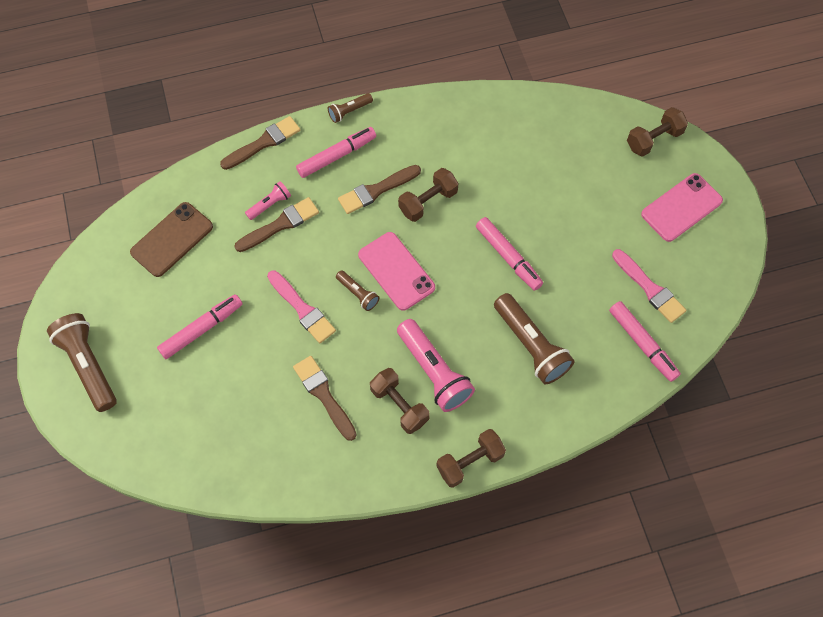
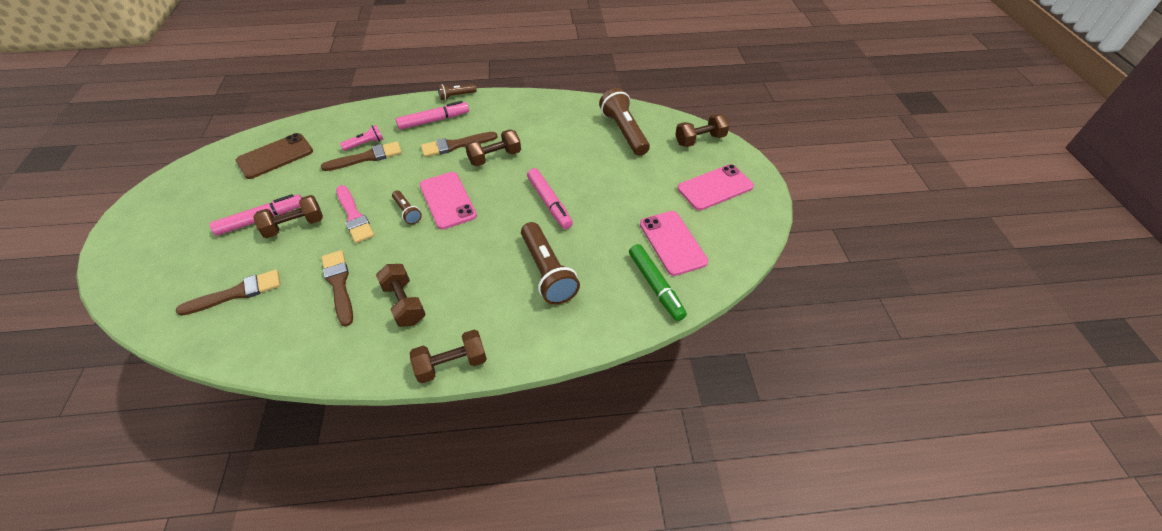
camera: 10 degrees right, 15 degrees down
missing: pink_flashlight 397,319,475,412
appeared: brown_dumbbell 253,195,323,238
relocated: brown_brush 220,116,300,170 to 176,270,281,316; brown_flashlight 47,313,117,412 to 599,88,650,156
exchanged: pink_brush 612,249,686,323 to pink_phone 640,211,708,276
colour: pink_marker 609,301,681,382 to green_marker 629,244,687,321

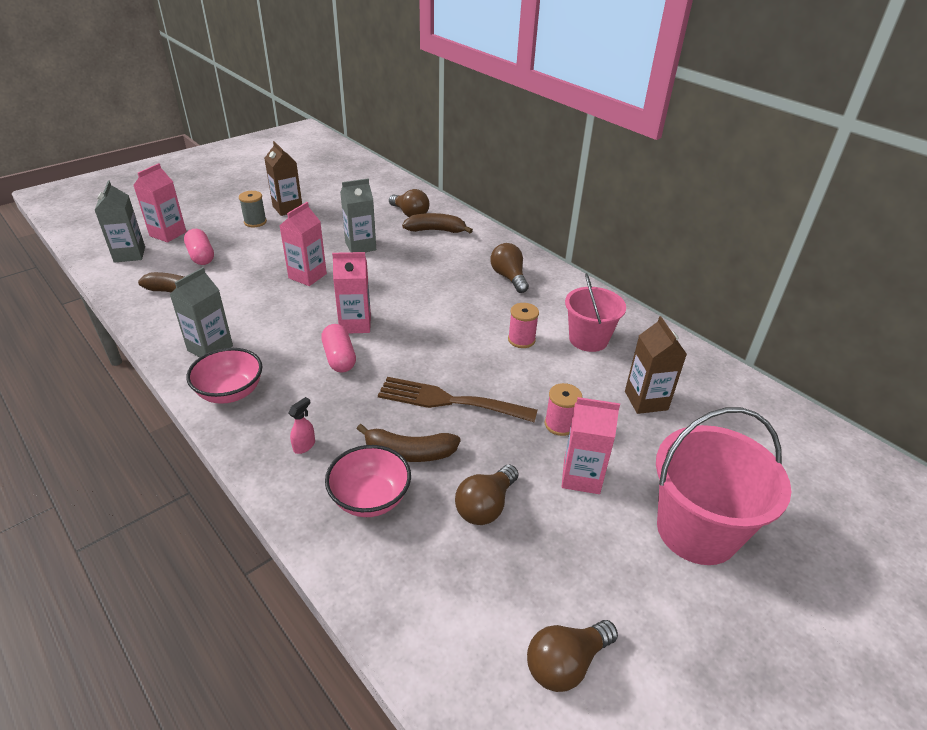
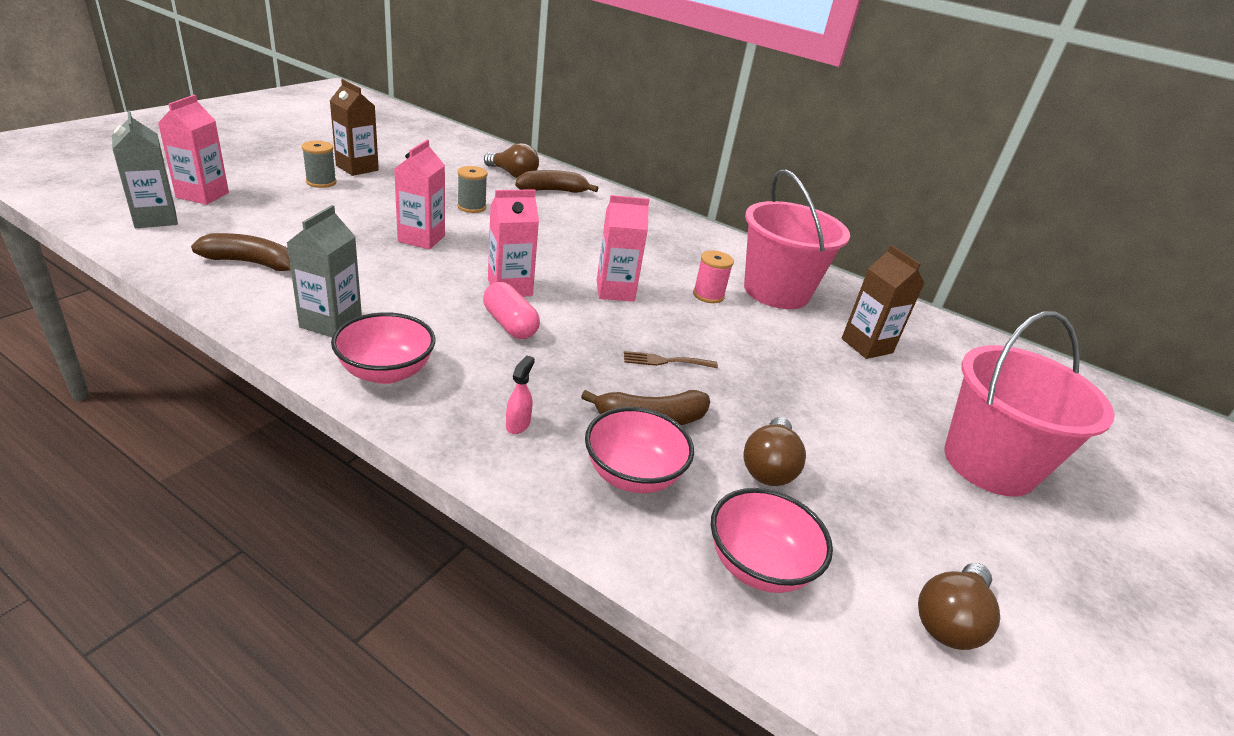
camera: 20 degrees left, 5 degrees down
missing: pink_capsule 184,229,214,265; brown_light_bulb 490,243,529,293; pink_spool 545,383,582,436
appeared: pink_bowl 711,488,833,593
relocated: pink_carton 561,397,620,494 to 597,195,650,302
exchanged: grey_carton 340,179,376,252 to grey_spool 457,166,487,213
size: pink_bucket 565,273,626,352 = 744,169,850,309 x1.51; brown_fork 378,377,537,422 = 624,351,718,368 x0.49

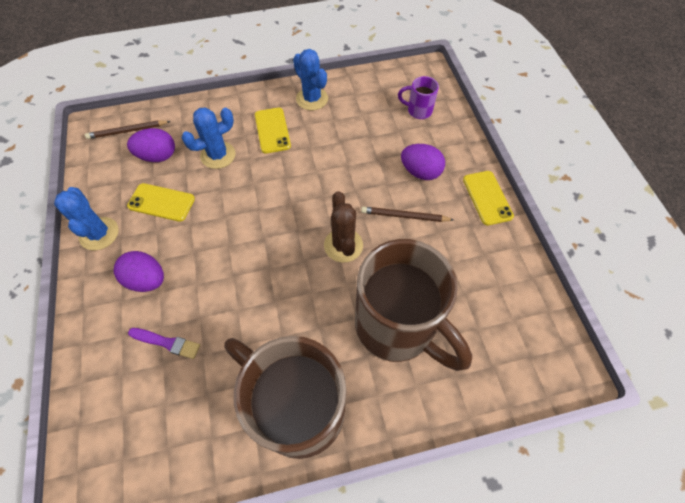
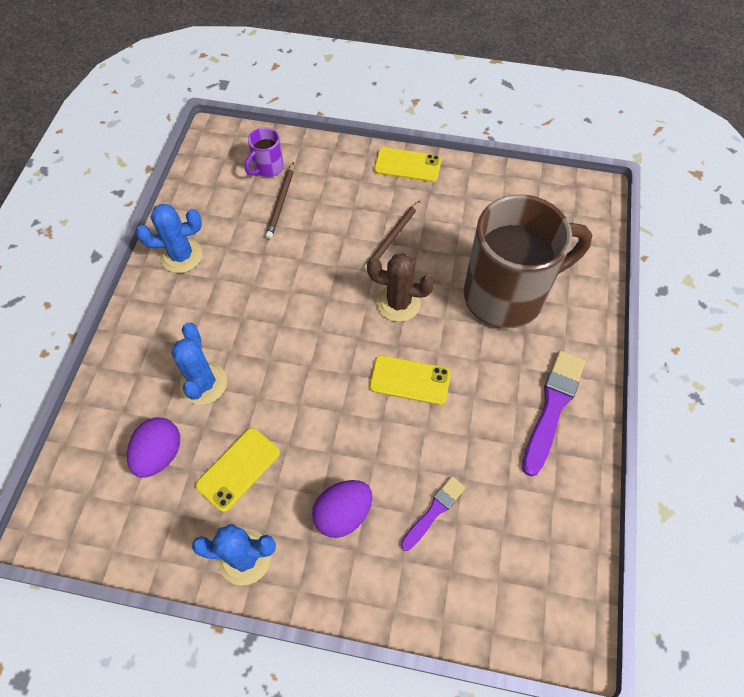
camera: 65 degrees left, 0 degrees up
missing: purple_egg 401,144,445,180
relocated: yellow_phone 255,108,291,154 to 370,355,451,405; brown_pencil 85,120,171,139 to 265,162,294,239
exchanged: brown_mug 224,336,347,459 to purple_brush 522,350,585,476

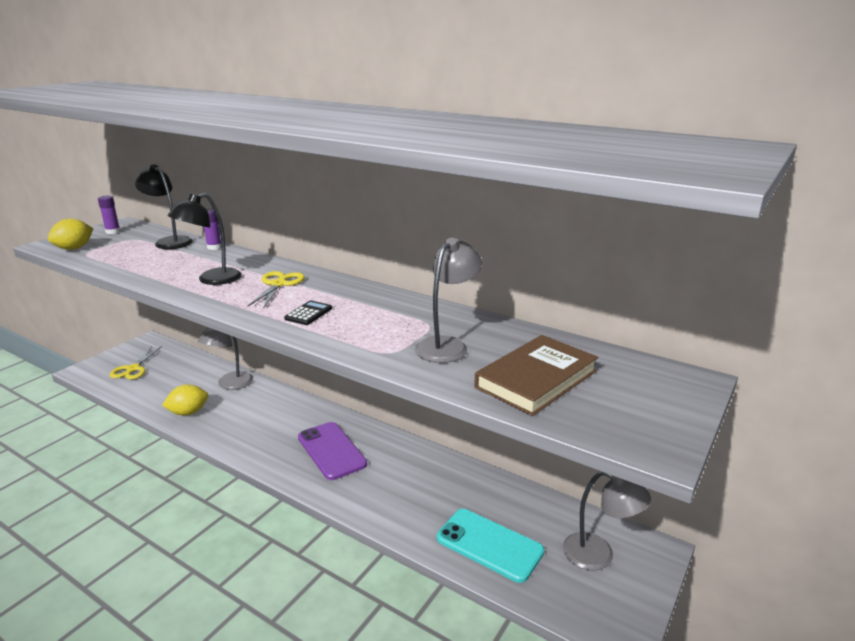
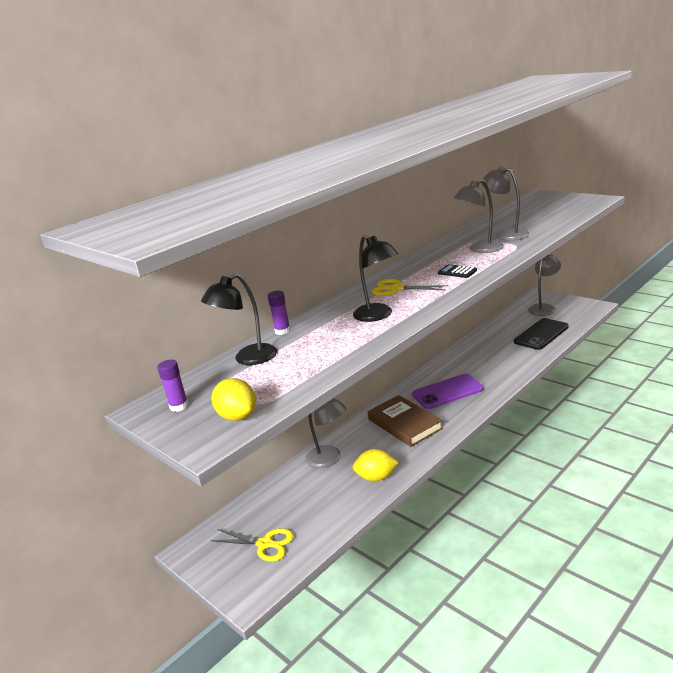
camera: 75 degrees left, 0 degrees up
appeared: grey_lamp 454,179,504,253
relocated: brown_book 474,335,598,416 to 368,395,443,447
colour: turquoise_phone 437,509,544,583 to black_phone 514,318,568,350
spun: yellow_lemon 162,384,208,415 = 352,449,398,481 75 degrees counterclockwise

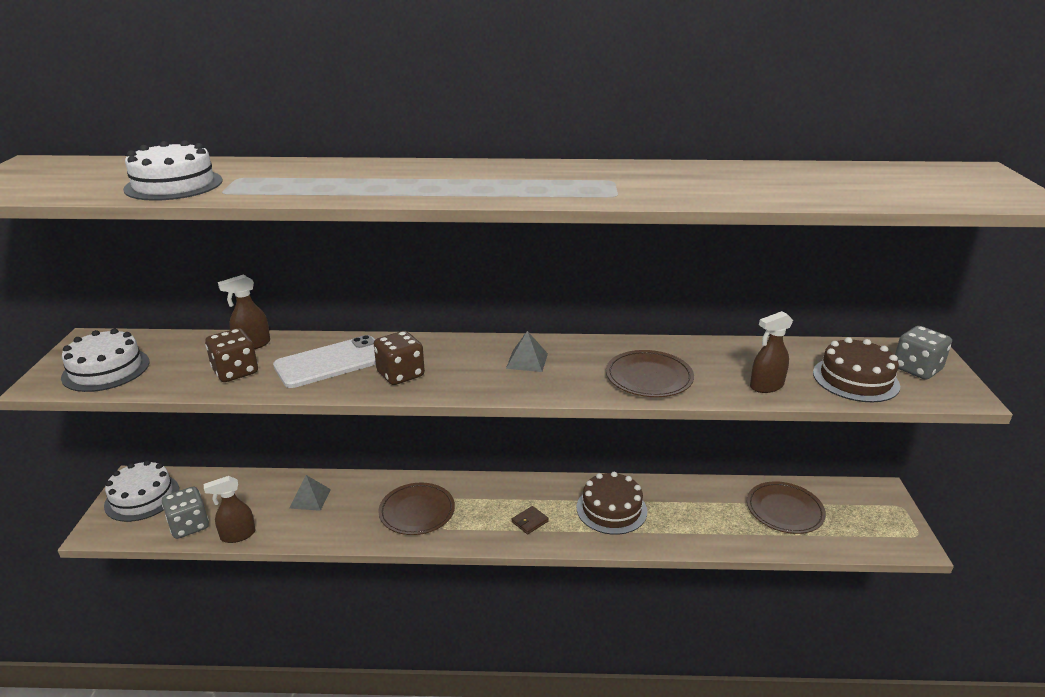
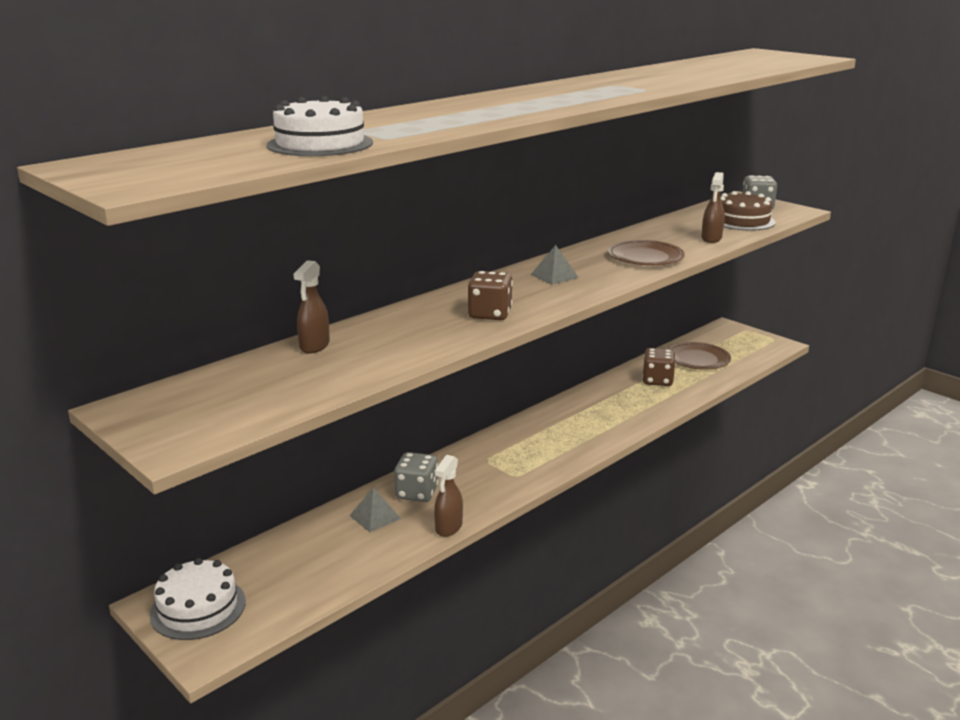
camera: 45 degrees left, 5 degrees down
missing: white_cake 61,329,150,392; white_phone 273,335,376,388; brown_cake 577,472,647,535; brown_plate 378,483,455,535; brown_wallet 512,506,549,534
relocated: brown_dice 205,328,258,382 to 642,348,676,386; brown_spray_bottle 204,476,255,543 to 434,455,463,537; grey_dice 162,487,209,539 to 394,452,438,502

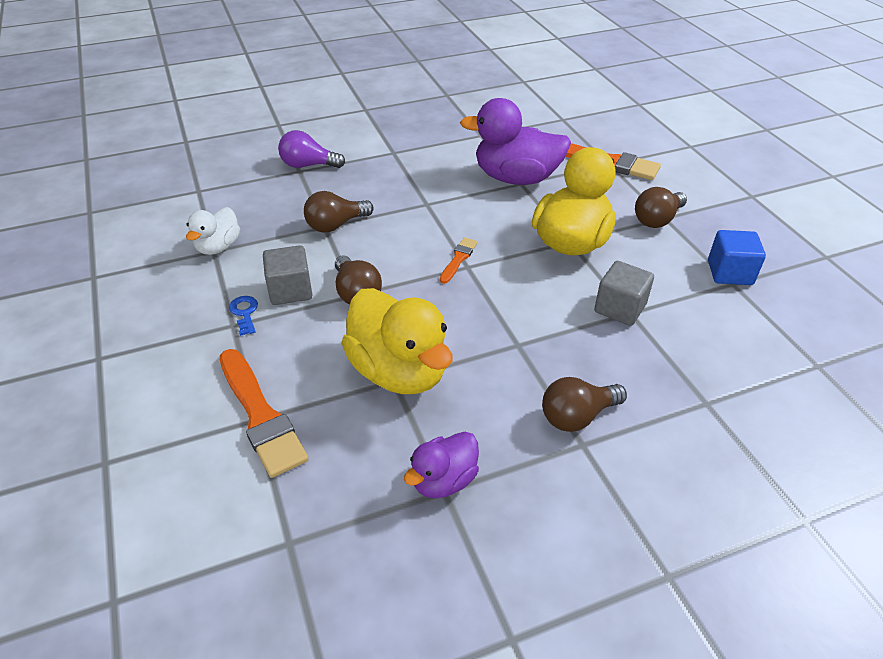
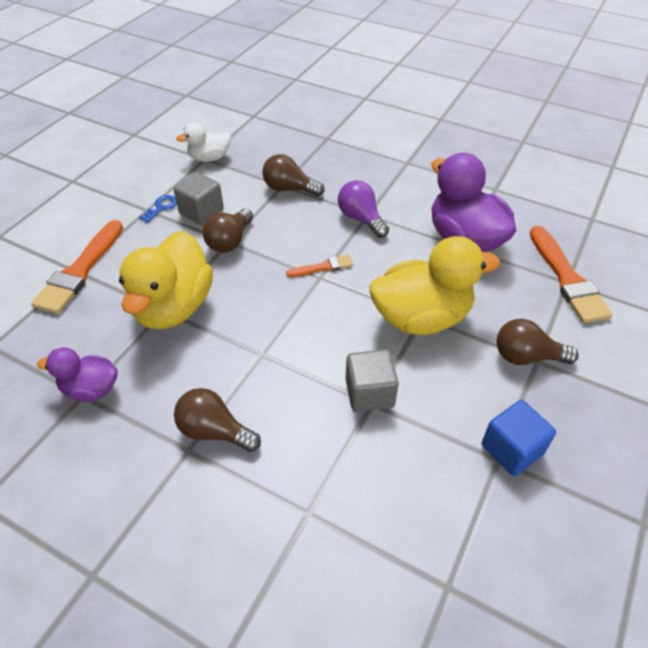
camera: 50 degrees right, 5 degrees up
relocated: purple_light_bulb 278,130,345,168 to 338,180,389,238

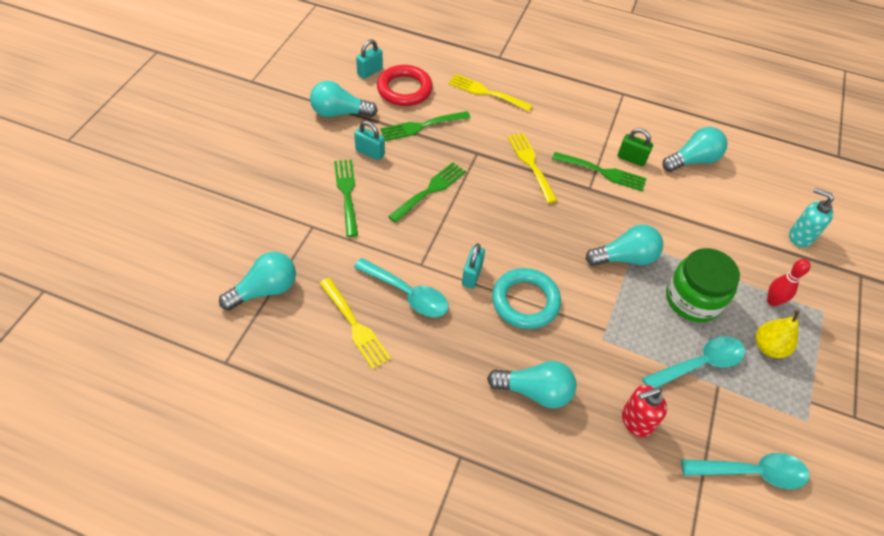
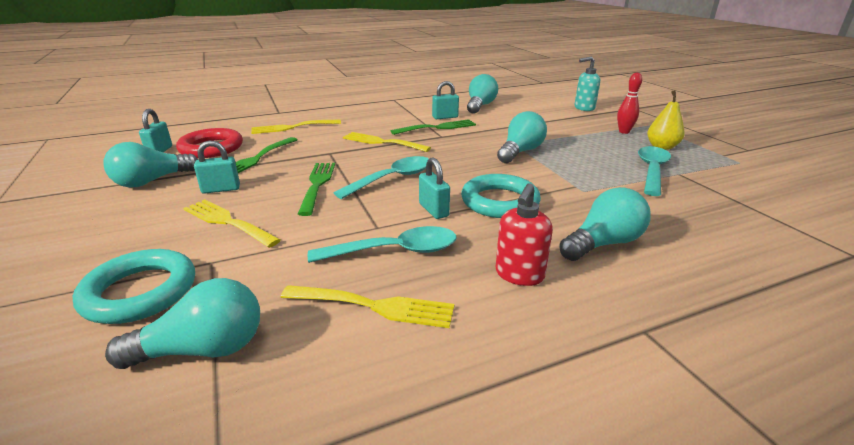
camera: 40 degrees left, 25 degrees down
missing: green_jar 666,248,740,322
appeared: turquoise_ring 72,249,195,324
relocated: red_soap_dispenser 622,385,667,438 to 496,183,553,286; turquoise_spoon 681,453,809,489 to 334,156,429,199
colour: green_padlock 617,128,653,167 to turquoise_padlock 432,81,459,119; green_fork 334,160,358,237 to yellow_fork 183,199,281,248
spun: turquoise_light_bulb 219,252,296,311 = 105,278,260,369 60 degrees clockwise

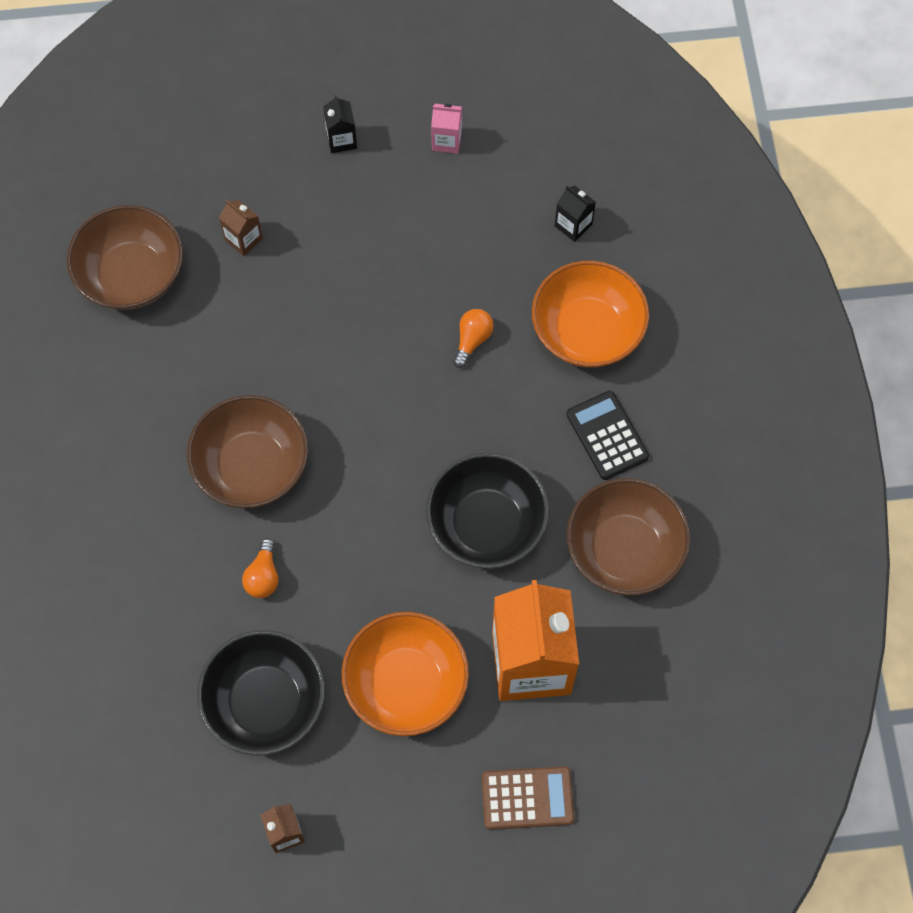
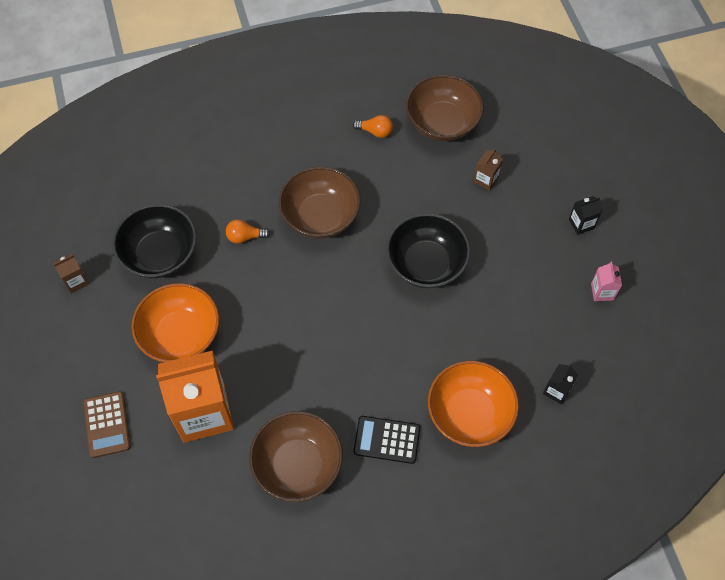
camera: 80 degrees right, 5 degrees down
relocated: orange_light_bulb 453,309,493,368 to 353,115,393,138; black_bowl 426,453,549,569 to 386,213,470,288
spun: black_calculator 567,391,649,480 = 353,416,420,464 135 degrees counterclockwise

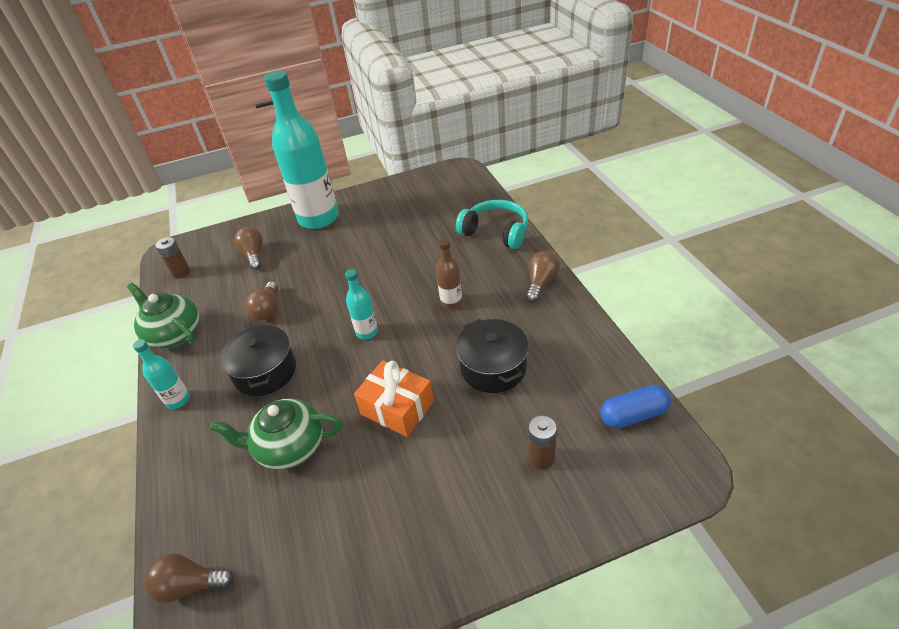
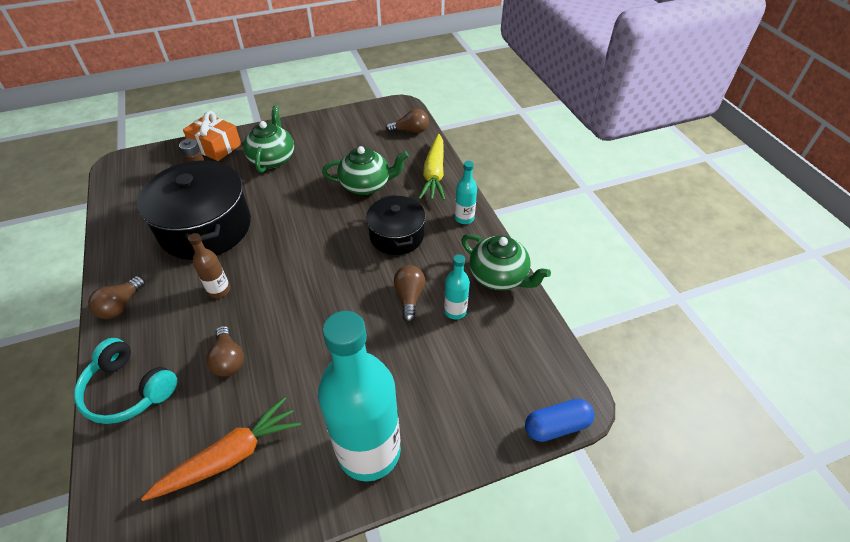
camera: 175 degrees right, 5 degrees up
missing: brown_battery 156,237,190,279
appeared: green_teapot 243,105,294,173; yellow_carrot 419,134,445,200; orange_carrot 141,397,301,501
relocated: brown_light_bulb 234,227,263,270 to 206,326,244,377; turquoise_bottle 345,269,378,340 to 444,254,470,319; orange_gift 354,360,434,437 to 183,111,241,161; blue_capsule 600,385,671,429 to 525,399,594,442
size: black_pot 456,319,529,393 = 137,160,251,260 x1.68

